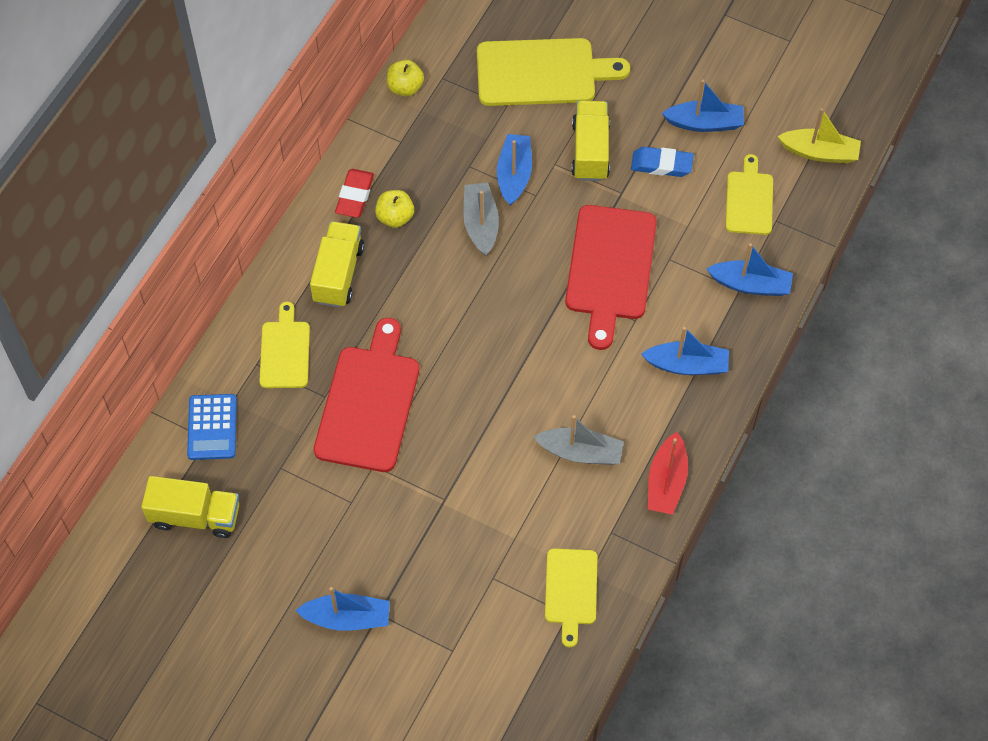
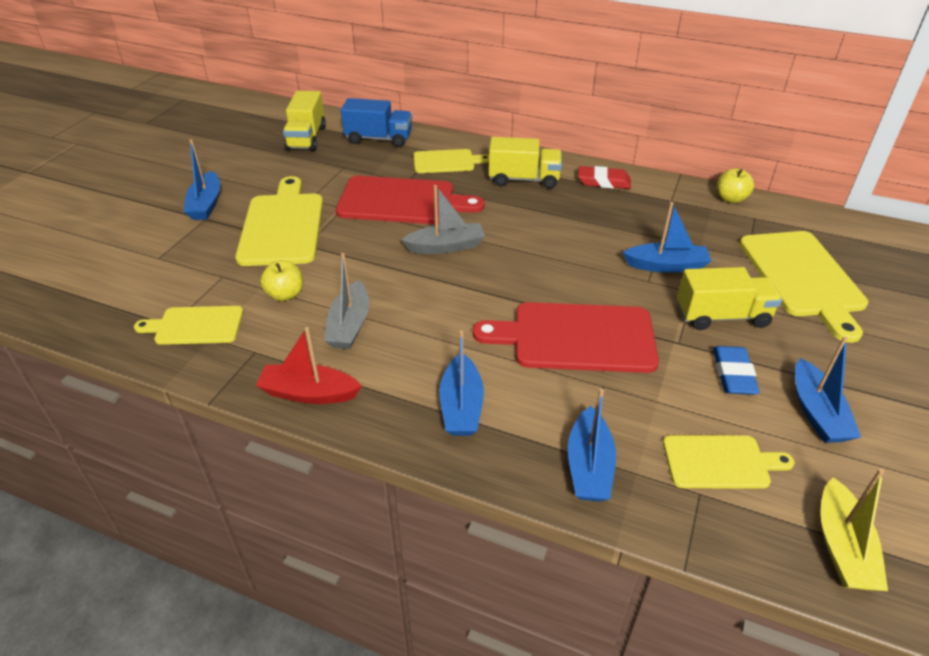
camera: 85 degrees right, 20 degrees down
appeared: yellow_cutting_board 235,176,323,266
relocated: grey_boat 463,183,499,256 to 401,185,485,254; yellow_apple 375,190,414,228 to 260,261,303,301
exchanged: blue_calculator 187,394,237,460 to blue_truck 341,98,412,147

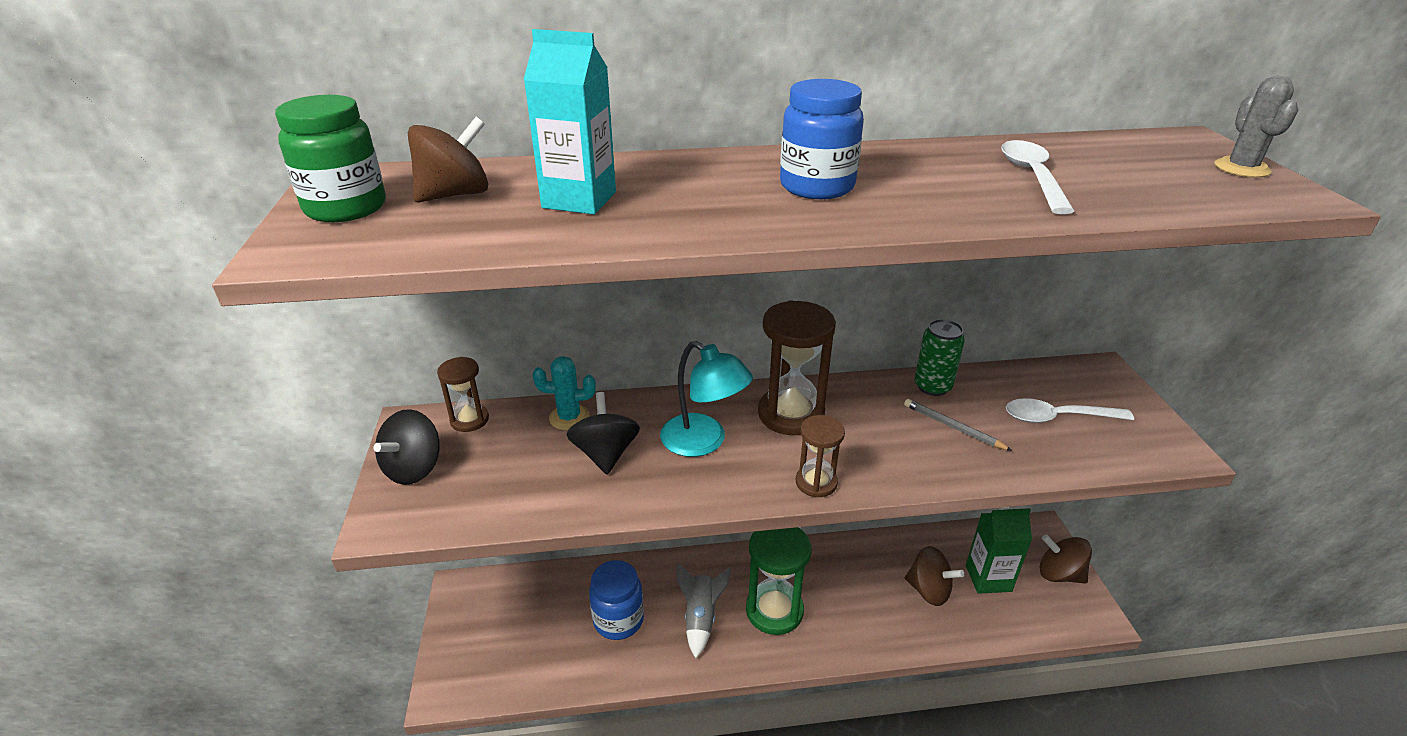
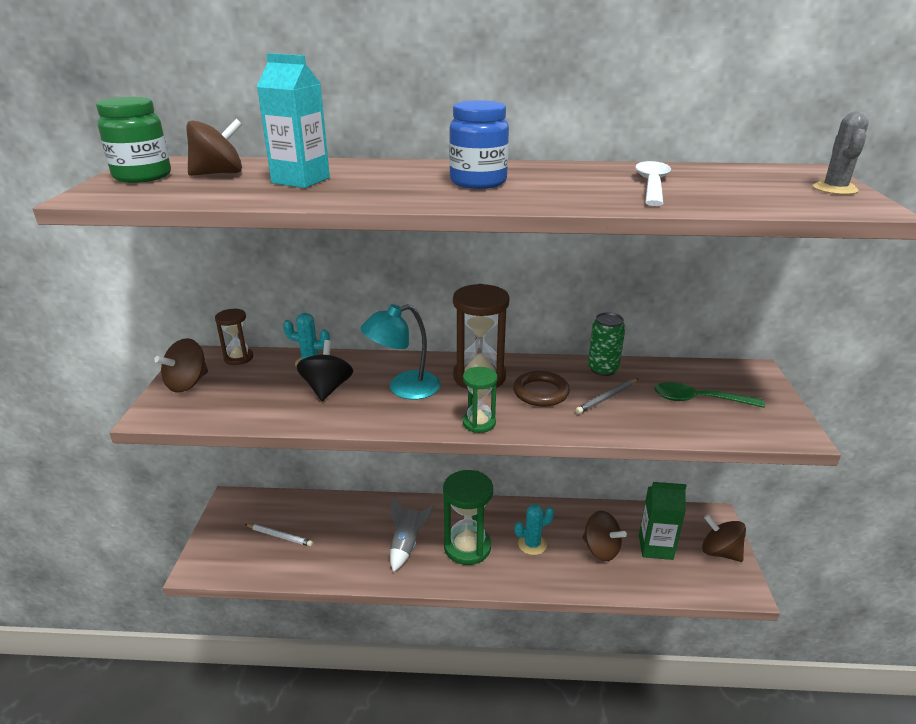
camera: 10 degrees right, 5 degrees down
missing: blue_jar 589,560,644,640
appeared: brown_ring 513,371,570,407; turquoise_cactus 515,504,554,555; white_pencil 245,524,313,547
colour: white_spoon 1006,398,1134,423 to green_spoon 654,382,765,408; black_spinning_top 373,409,440,485 to brown_spinning_top 154,338,208,393; brown_hourglass 796,415,845,497 to green_hourglass 463,367,498,433
spun: turquoise_lamp 660,341,753,457 = 361,304,440,400 105 degrees clockwise; grey_pencil 904,399,1012,451 = 575,378,639,414 90 degrees counterclockwise

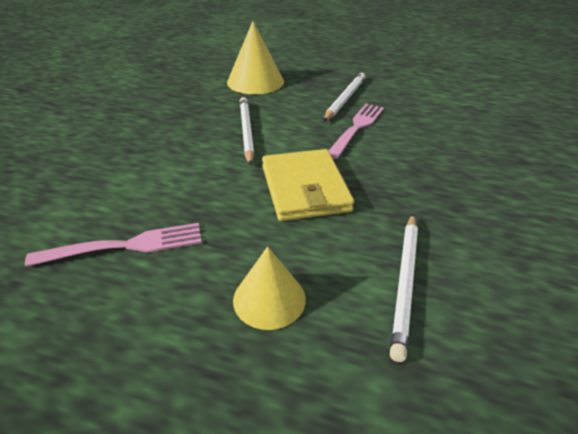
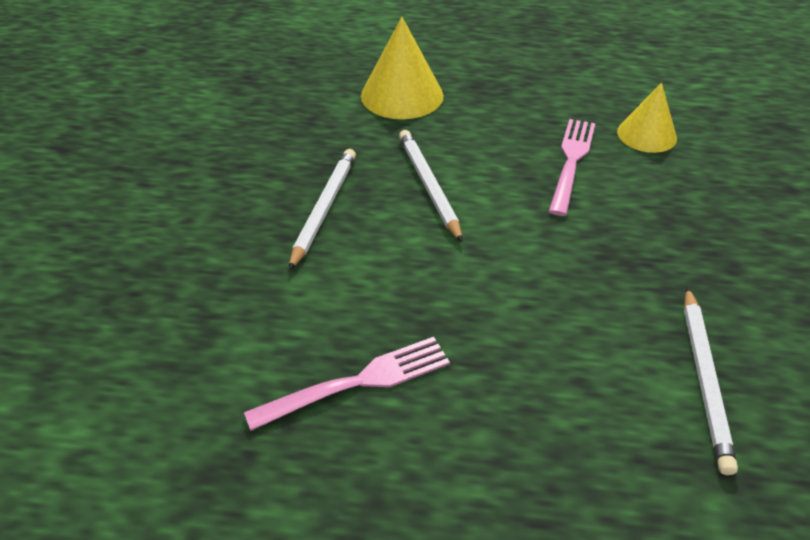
camera: 10 degrees left, 5 degrees up
missing: yellow_wallet 262,149,354,221
relocated: white_pencil 323,73,366,122 to 289,149,356,270; yellow_cone 233,246,306,330 to 617,83,677,153

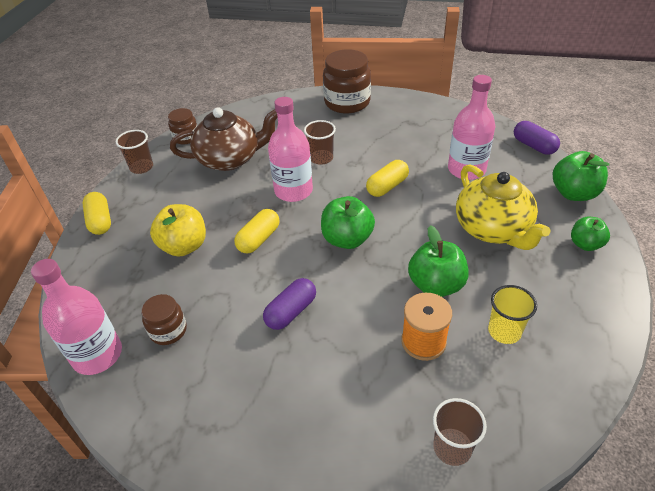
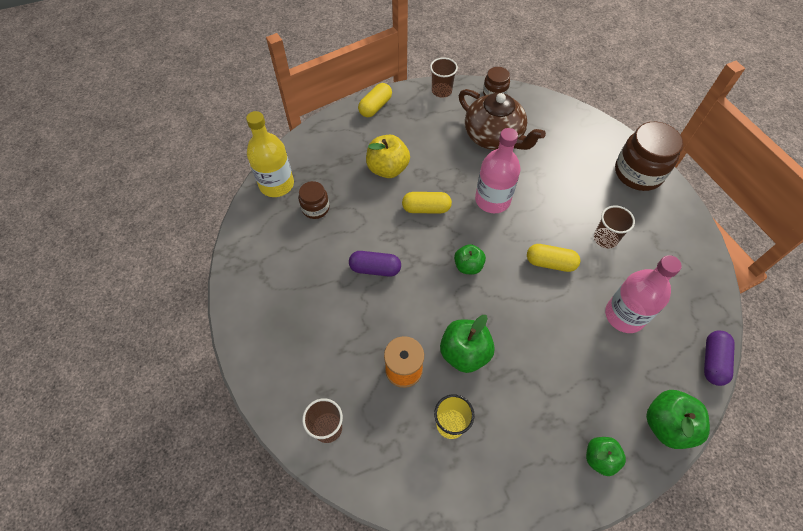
camera: 55 degrees right, 15 degrees up
missing: yellow_teapot 456,164,551,250
relocated: brown_cup 304,120,336,165 to 594,206,635,249
colour: pink_bottle 31,259,122,375 to yellow_bottle 246,111,294,197
size: green_apple 321,196,375,249 = 454,244,486,275 x0.64

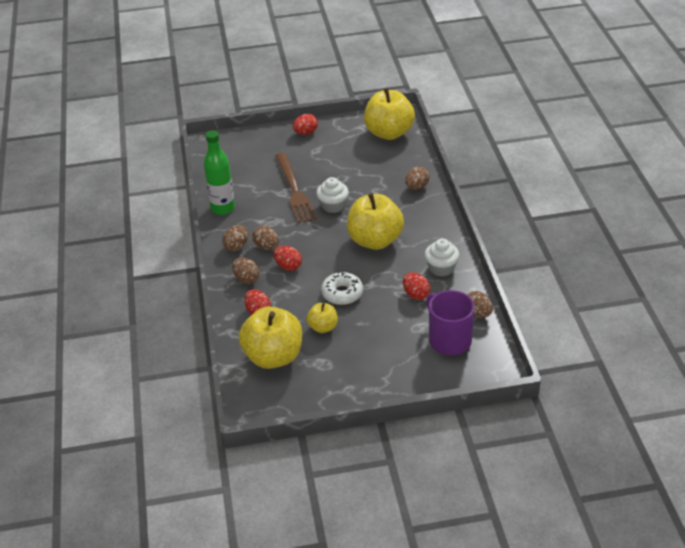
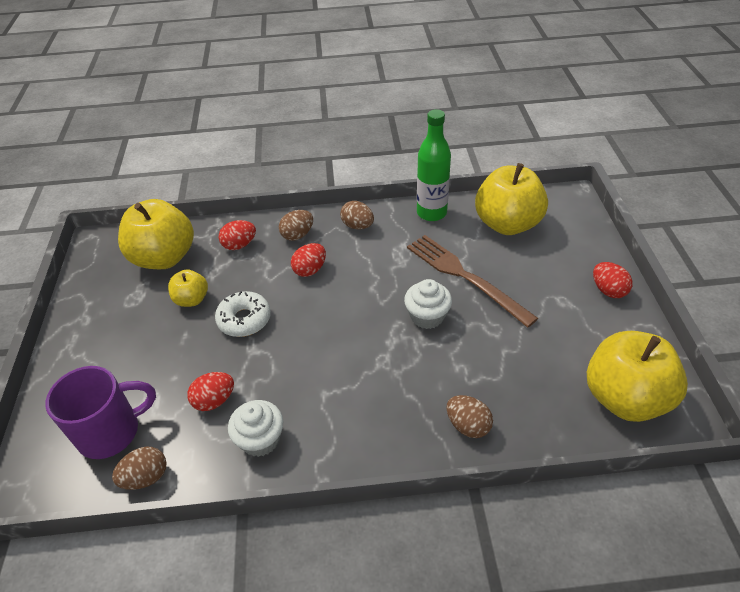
camera: 95 degrees right, 5 degrees up
missing: brown_egg 252,226,279,250
relocated: yellow_apple 347,193,404,250 to 475,163,548,235
spun: brown_fork 275,153,317,223 = 407,235,538,328 60 degrees clockwise

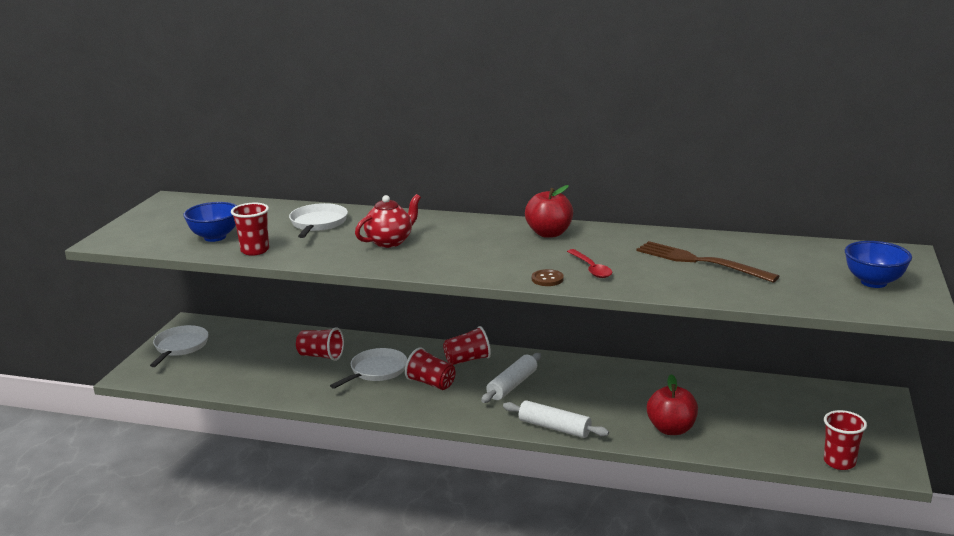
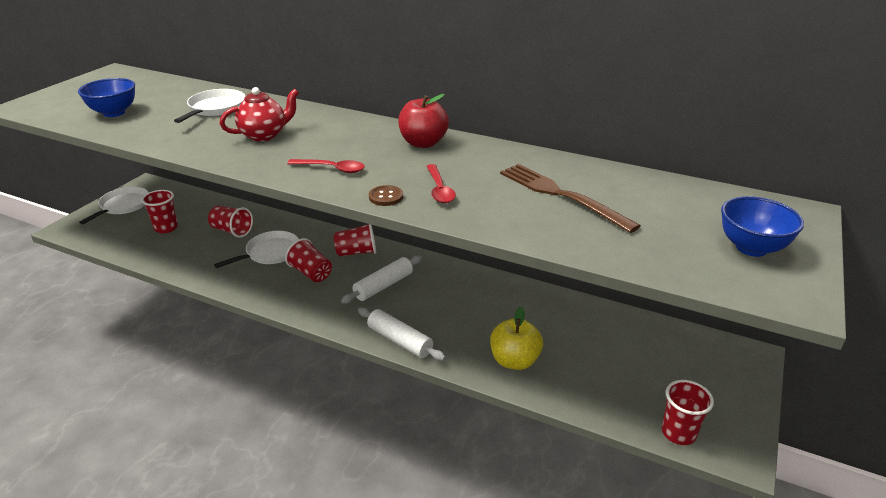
camera: 10 degrees right, 10 degrees up
appeared: red_spoon 287,159,365,173
relocated: red_cup 231,203,269,256 to 141,190,178,233
colour: red_apple 647,374,698,435 to yellow_apple 490,307,543,370

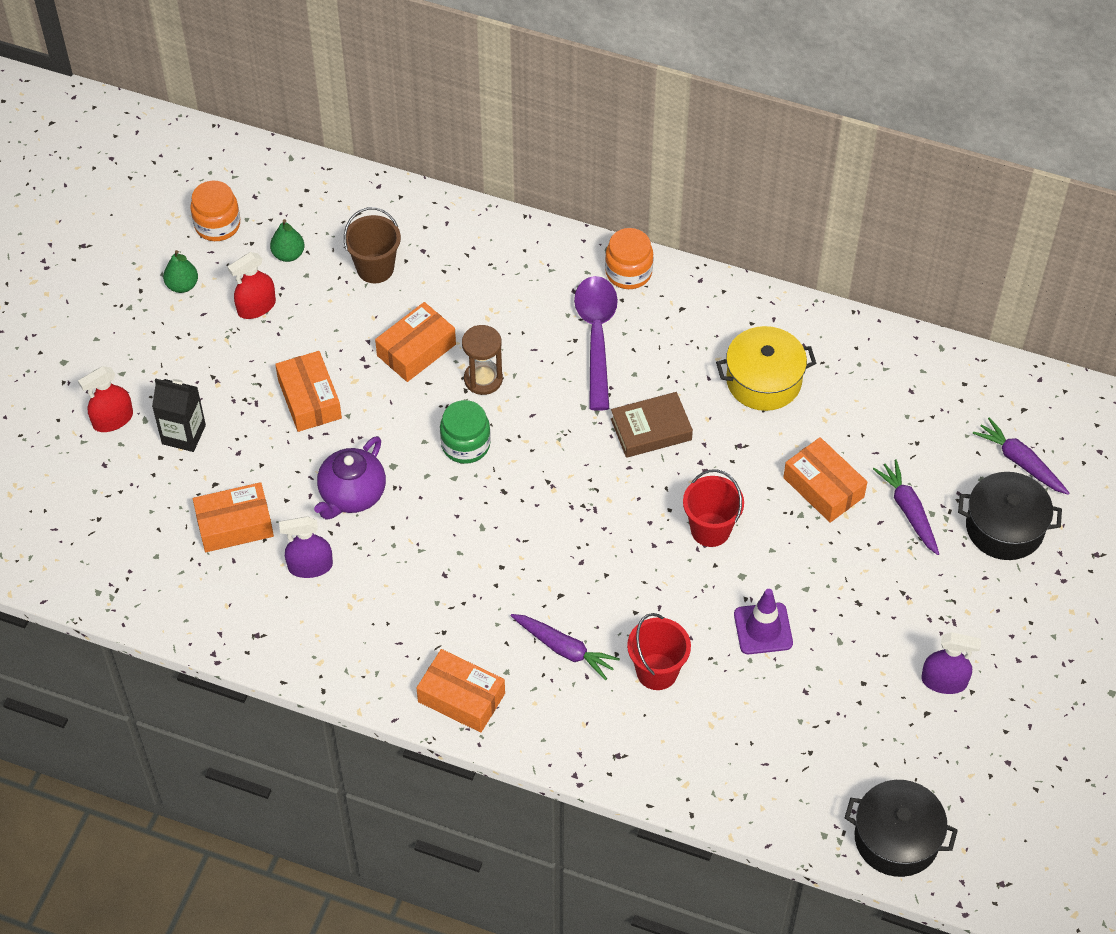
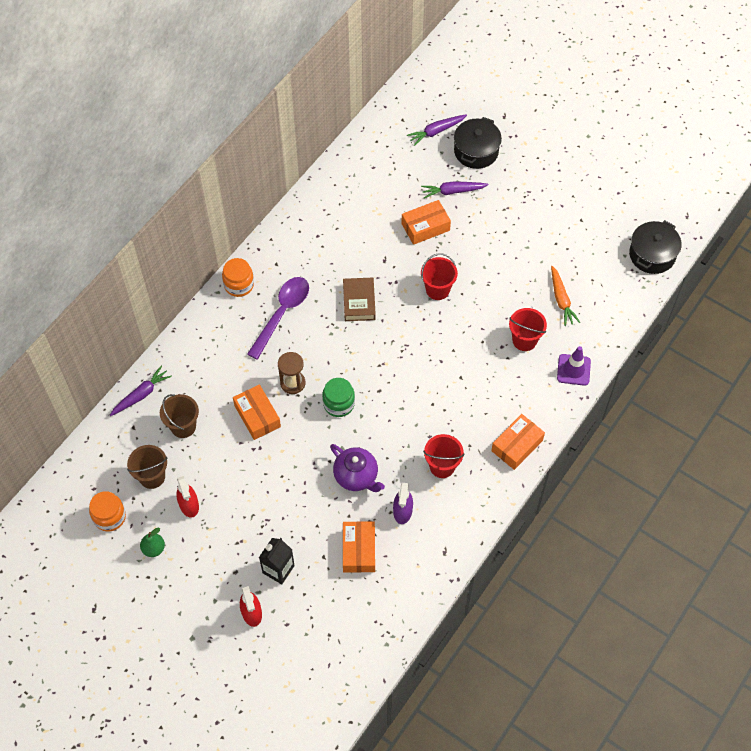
camera: 75 degrees left, 5 degrees up
missing: yellow_pot 716,326,816,411; orange_box 275,351,342,432; purple_spray_bottle 921,632,981,694
appeared: orange_carrot 551,266,580,326; red_bucket 423,434,464,478
relocated: purple_traffic_cone 734,589,793,654 to 557,346,591,386; purple_carrot 511,614,620,680 to 110,366,172,416
exchanged: green_pear 270,219,304,262 to brown_bucket 127,445,167,489
spun: purple_spoon 574,276,618,411 = 247,277,309,360 105 degrees clockwise

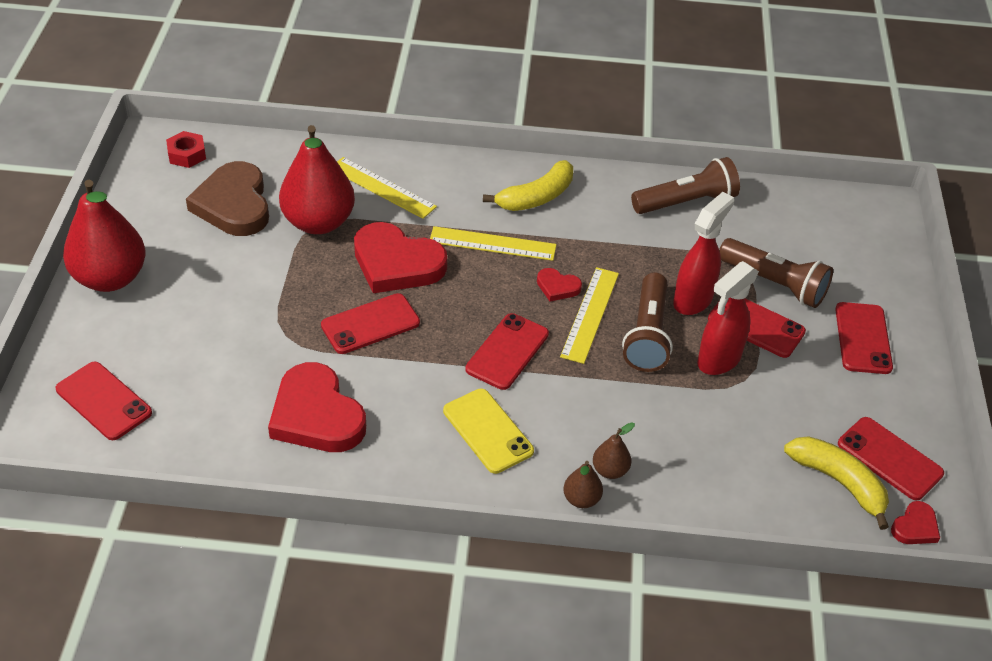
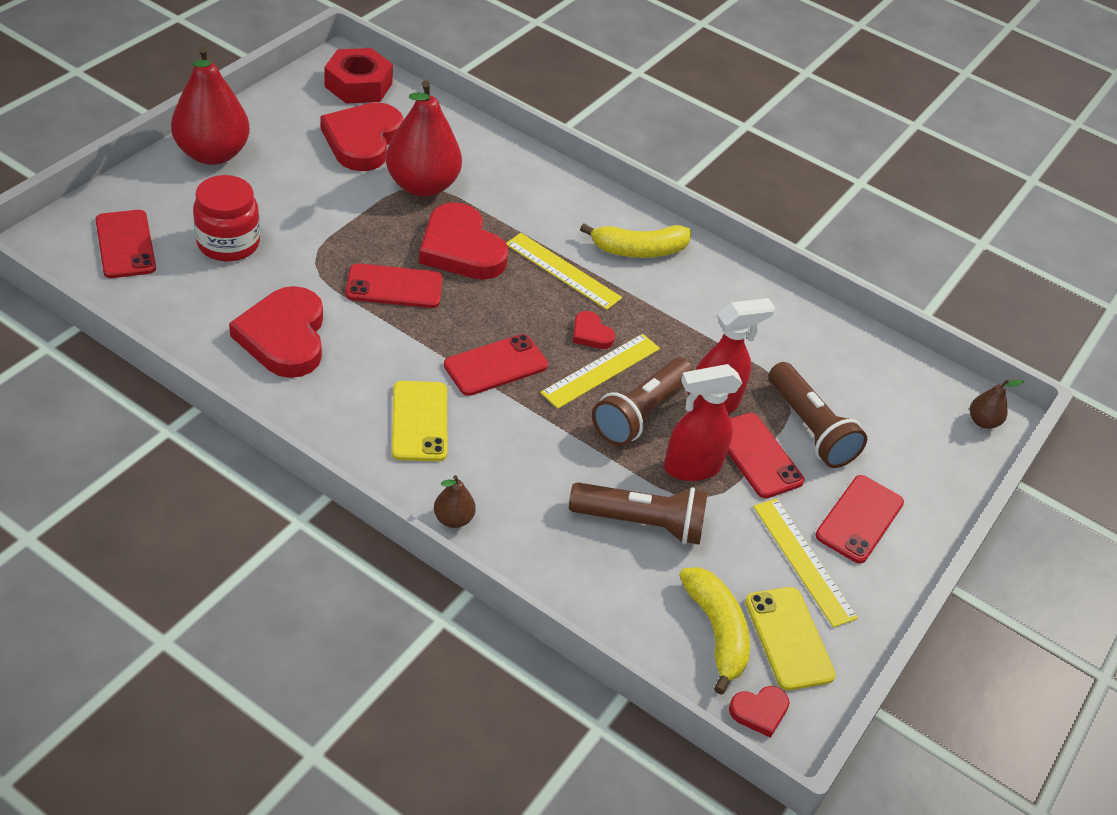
camera: 25 degrees right, 0 degrees up
appeared: red_jar 193,175,260,262
relocated: yellow_ruler 337,157,437,219 to 753,499,858,628; brown_flashlight 631,157,740,214 to 569,482,708,545; brown_pear 593,422,635,479 to 970,379,1024,429
colour: brown_heart 186,161,269,236 to red_heart 320,102,403,171; red_phone 838,417,944,501 to yellow_phone 745,587,836,690
size: red_nut 166,131,206,168 = 324,48,393,104 x1.67

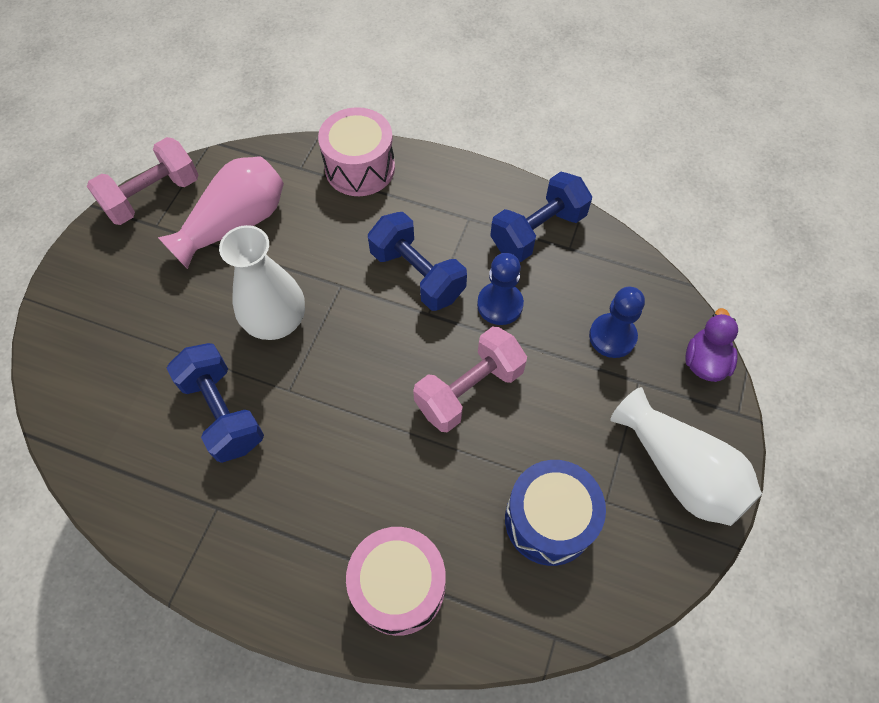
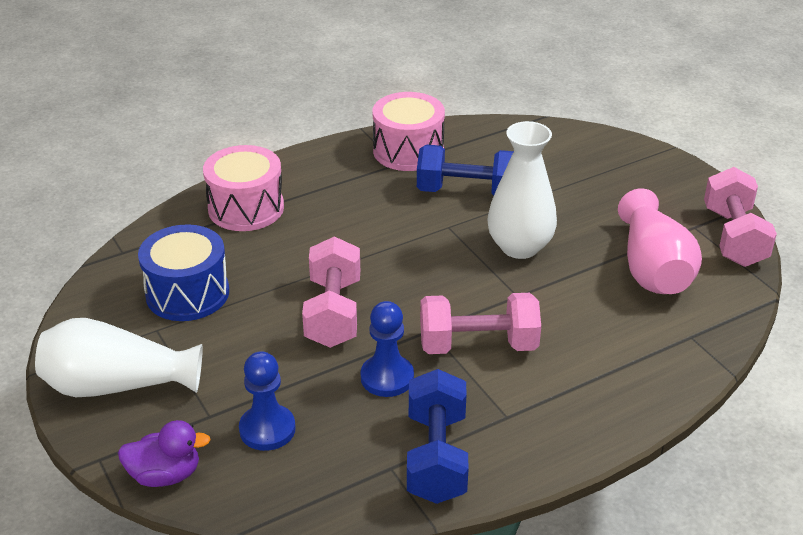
camera: 130 degrees right, 25 degrees down
relocated: pink_drum 318,107,395,196 to 373,92,445,171
colour: blue_dumbbell 368,212,467,311 to pink_dumbbell 420,293,541,354
spun: purple_duck 685,308,738,382 = 118,420,211,487 60 degrees counterclockwise

